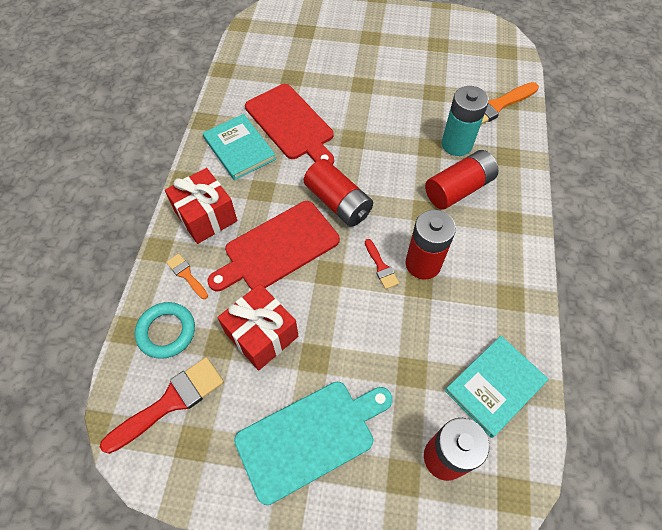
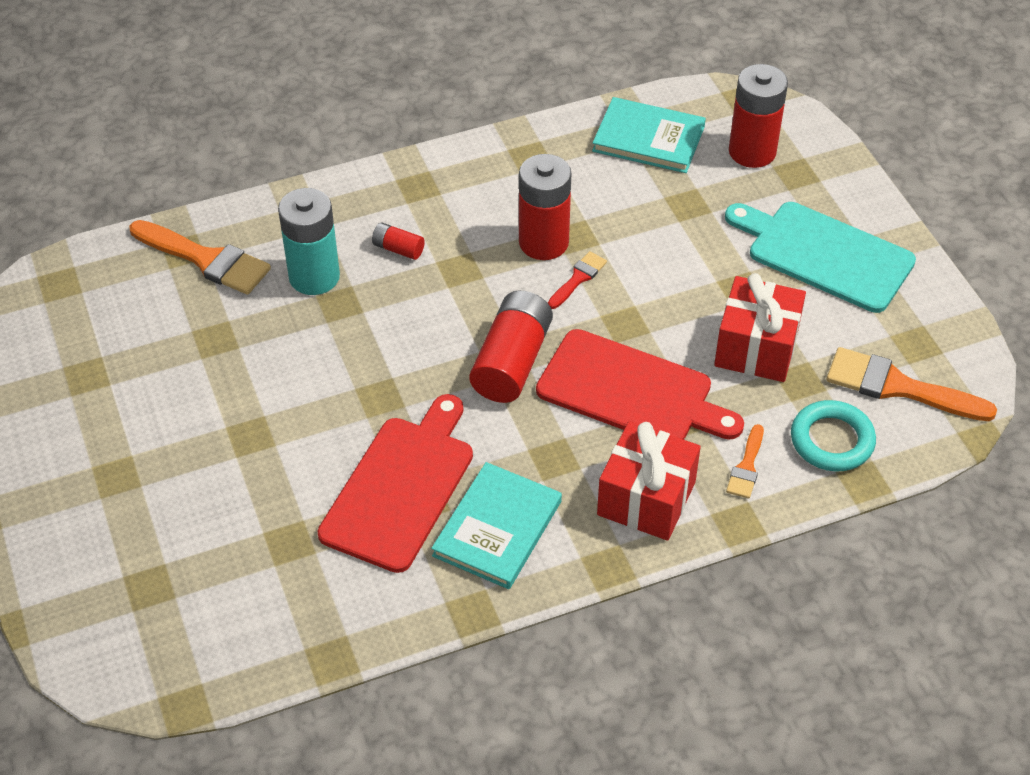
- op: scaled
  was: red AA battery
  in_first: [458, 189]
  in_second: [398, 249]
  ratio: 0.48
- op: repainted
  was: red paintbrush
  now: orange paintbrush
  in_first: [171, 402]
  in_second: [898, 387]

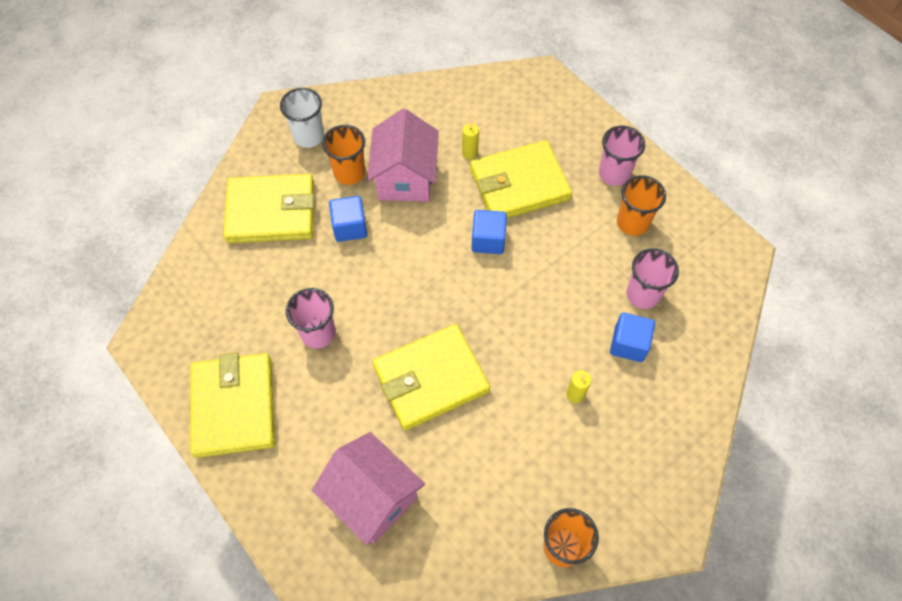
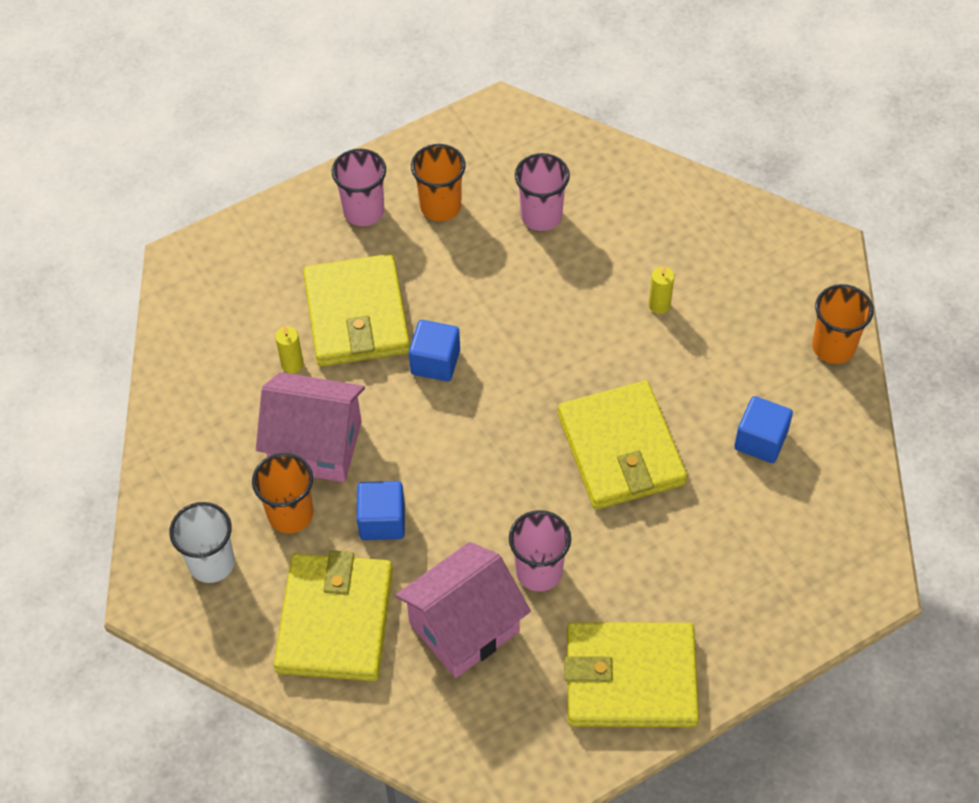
- op: shifted
  was: blue solid cube
  in_first: [628, 344]
  in_second: [760, 440]
- op: shifted
  was: rosy house
  in_first: [372, 497]
  in_second: [464, 627]

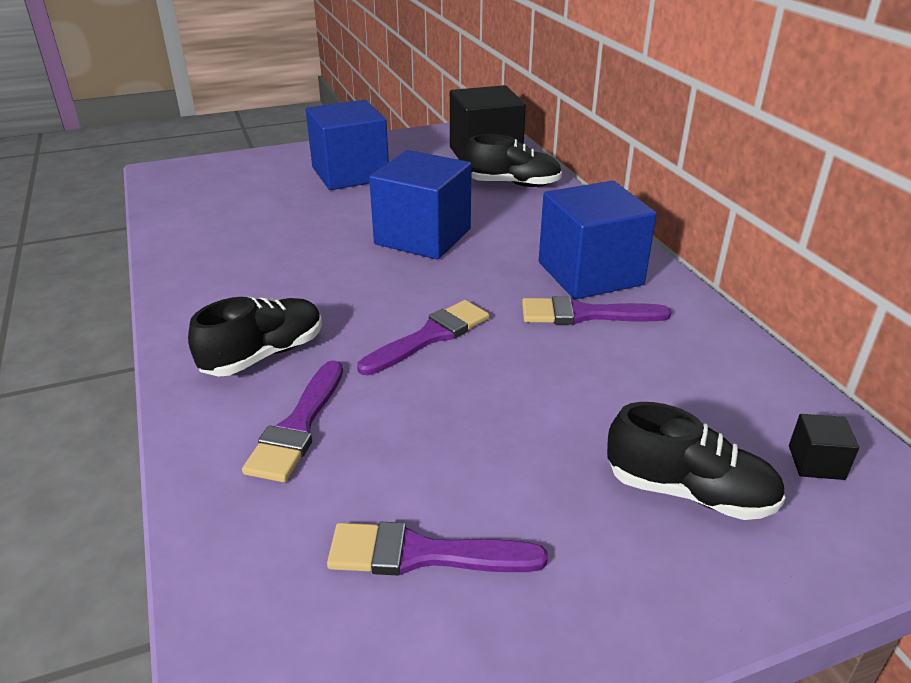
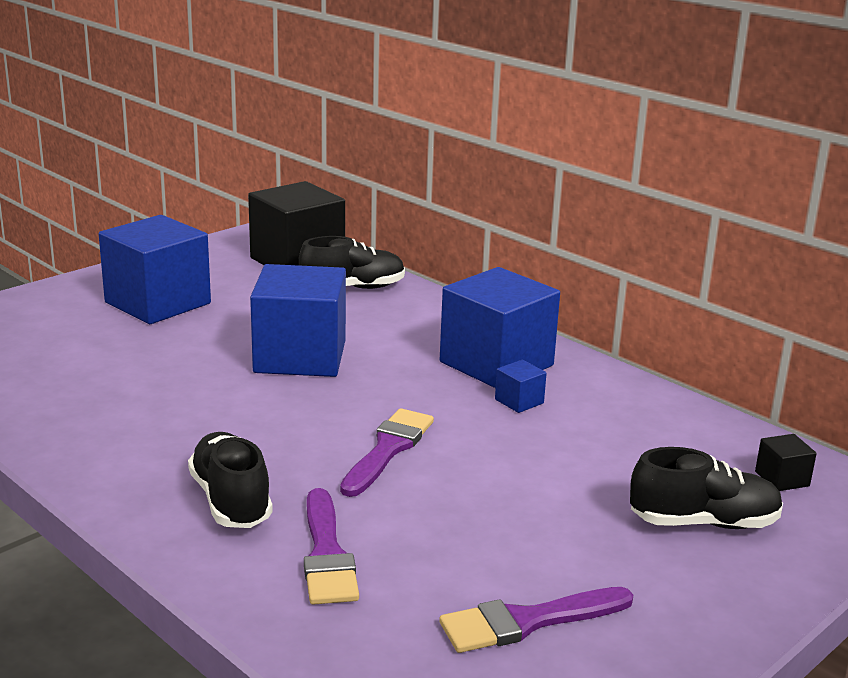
- op: swapped
  was: royal purple paintbrush
  now: blue solid cube
  in_first: [585, 314]
  in_second: [519, 401]
- op: rotated
  was: jet-black lace-up shoe
  in_first: [264, 355]
  in_second: [231, 500]
  clockwise: -45

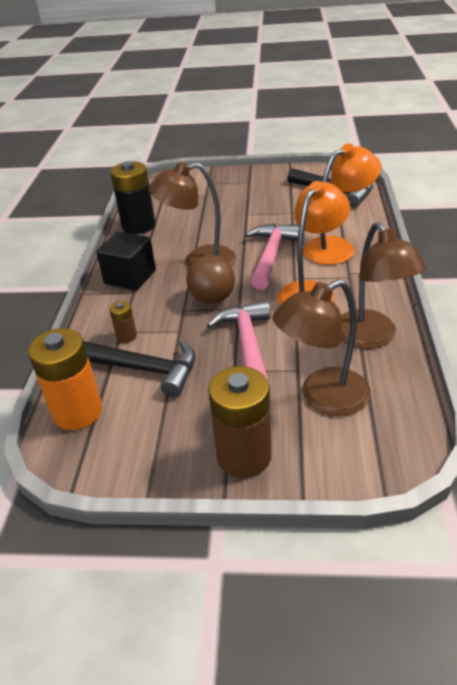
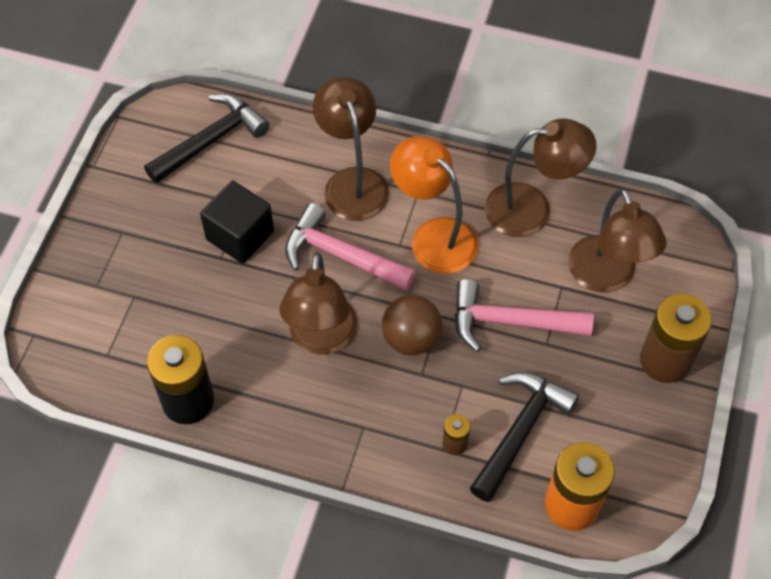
- op: repainted
  was: orange reading lamp
  now: russet reading lamp
  in_first: [338, 247]
  in_second: [352, 182]
- op: shifted
  was: jet-black solid cube
  in_first: [130, 277]
  in_second: [240, 235]

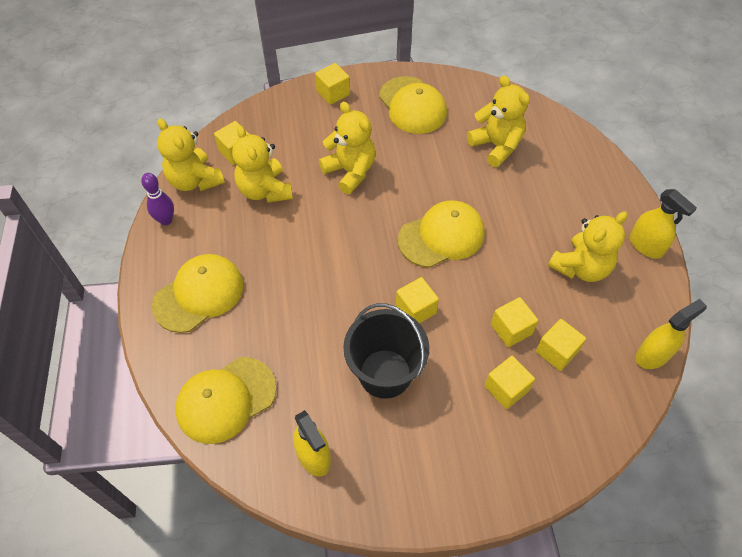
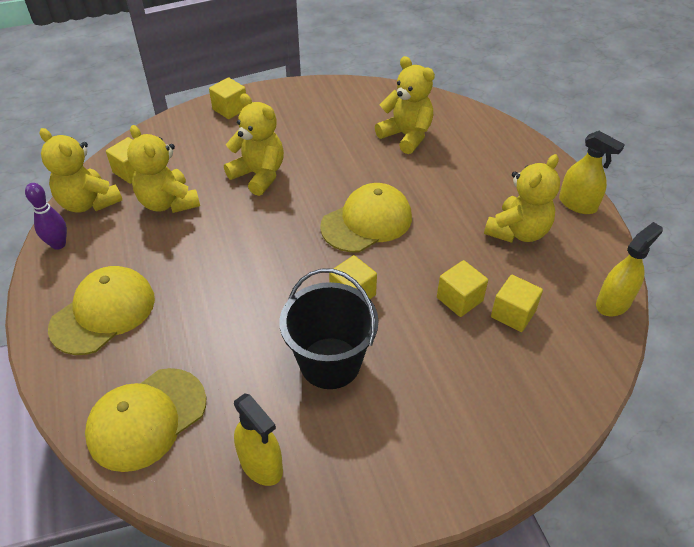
- op: gone
  was: bright yellow baseball cap
  in_first: [412, 105]
- op: gone
  was: bright yellow solid cube
  in_first: [506, 388]

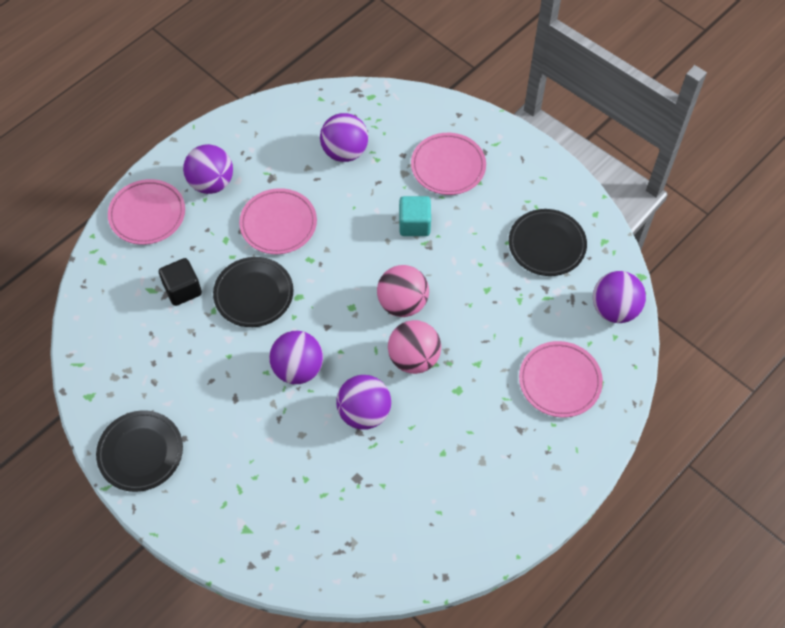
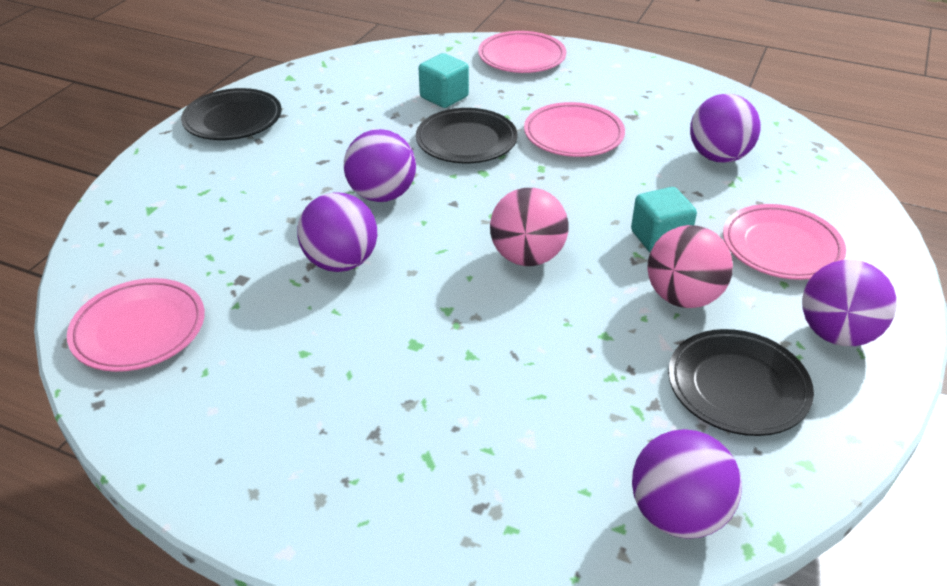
- op: shifted
  was: royal purple play ball
  in_first: [211, 183]
  in_second: [836, 333]
- op: repainted
  was: jet-black solid cube
  now: turquoise solid cube
  in_first: [182, 289]
  in_second: [444, 97]
- op: shifted
  was: rosy play ball
  in_first: [414, 358]
  in_second: [683, 297]
- op: shifted
  was: rosy flat dish
  in_first: [559, 381]
  in_second: [139, 330]

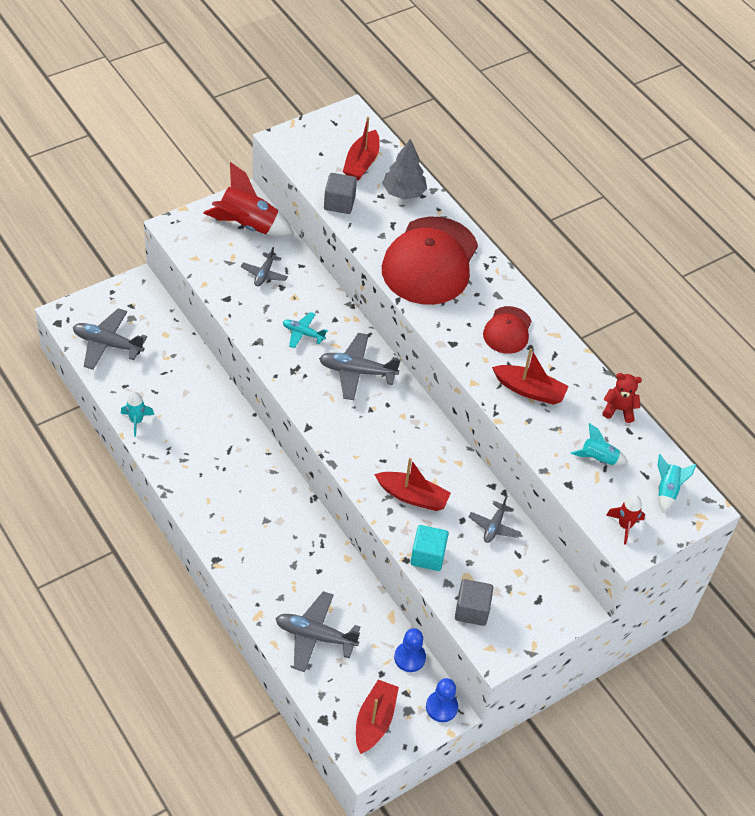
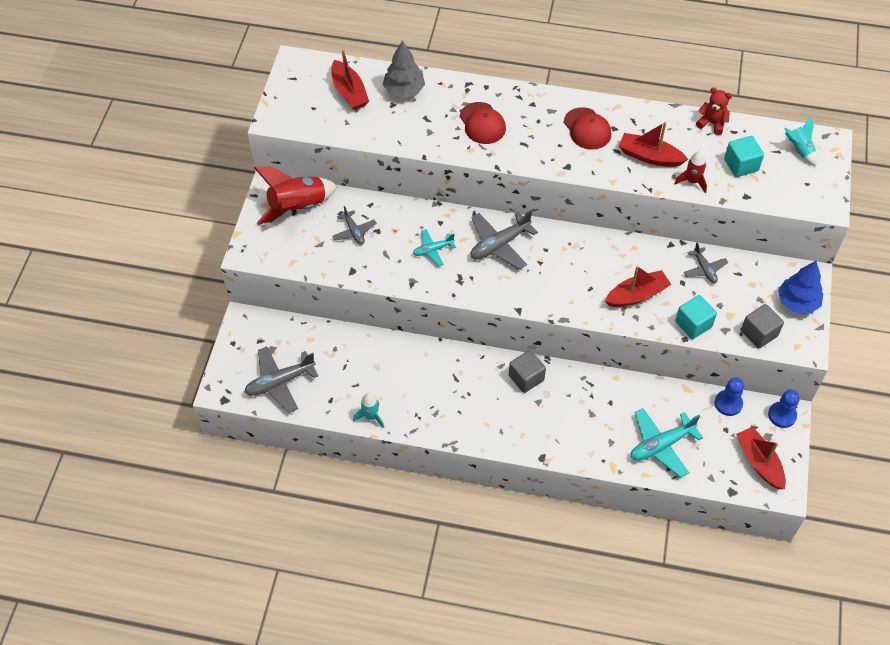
- op: shifted
  was: grey solid cube
  in_first: [339, 203]
  in_second: [526, 378]
- op: scaled
  was: red baseball cap
  in_first: [430, 261]
  in_second: [482, 123]
  ratio: 0.5
- op: rotated
  was: red sailboat
  in_first: [529, 390]
  in_second: [649, 156]
  clockwise: -135
- op: rotated
  was: red teddy bear
  in_first: [619, 410]
  in_second: [712, 123]
  clockwise: 60
- op: swapped
  was: turquoise toy rocket
  now: turquoise solid cube
  in_first: [598, 459]
  in_second: [741, 165]
- op: shifted
  was: red toy rocket
  in_first: [624, 526]
  in_second: [692, 181]
- op: repainted
  was: grey toy plane
  now: turquoise toy plane
  in_first: [315, 636]
  in_second: [661, 445]
- op: new
  now: blue fir tree
  in_second: [797, 302]

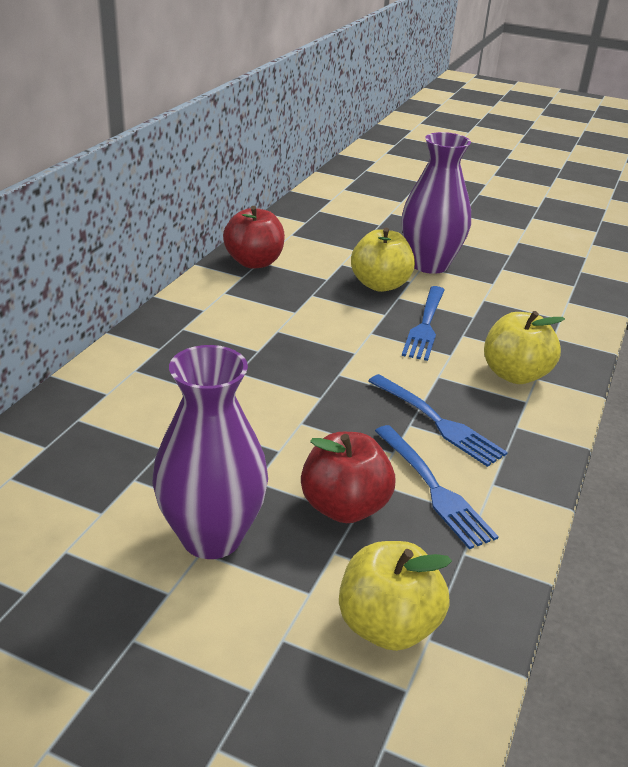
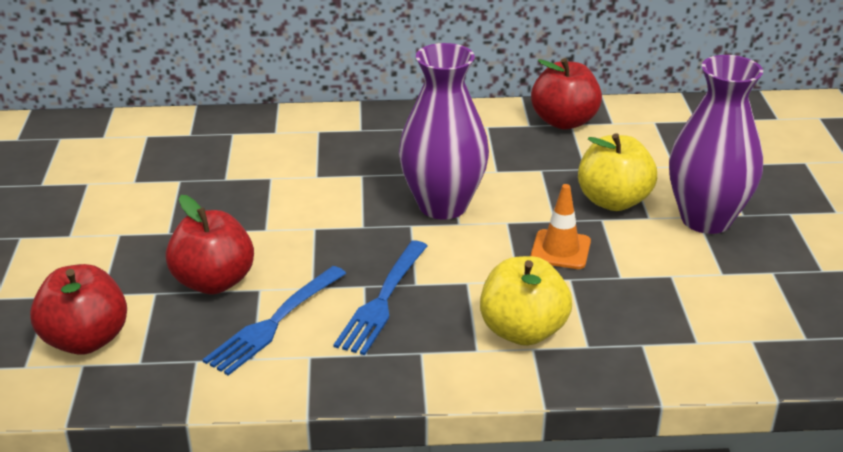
- op: swapped
  was: blue table fork
  now: orange road cone
  in_first: [425, 325]
  in_second: [560, 250]
- op: shifted
  was: royal purple vase
  in_first: [211, 537]
  in_second: [443, 205]
- op: repainted
  was: bright yellow apple fruit
  now: red apple fruit
  in_first: [387, 625]
  in_second: [86, 340]

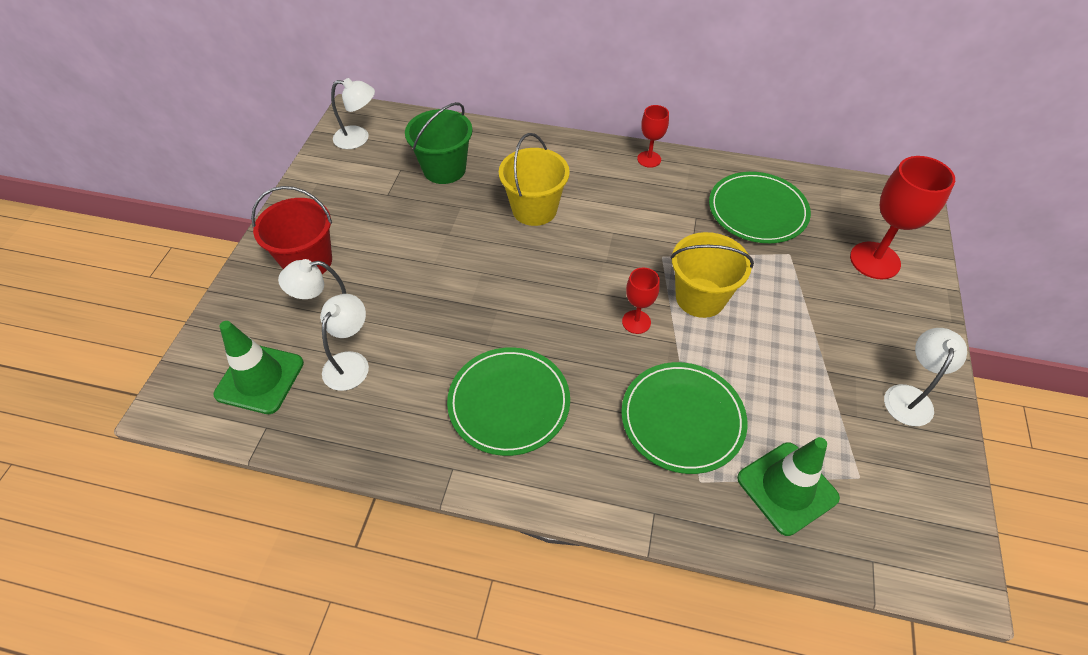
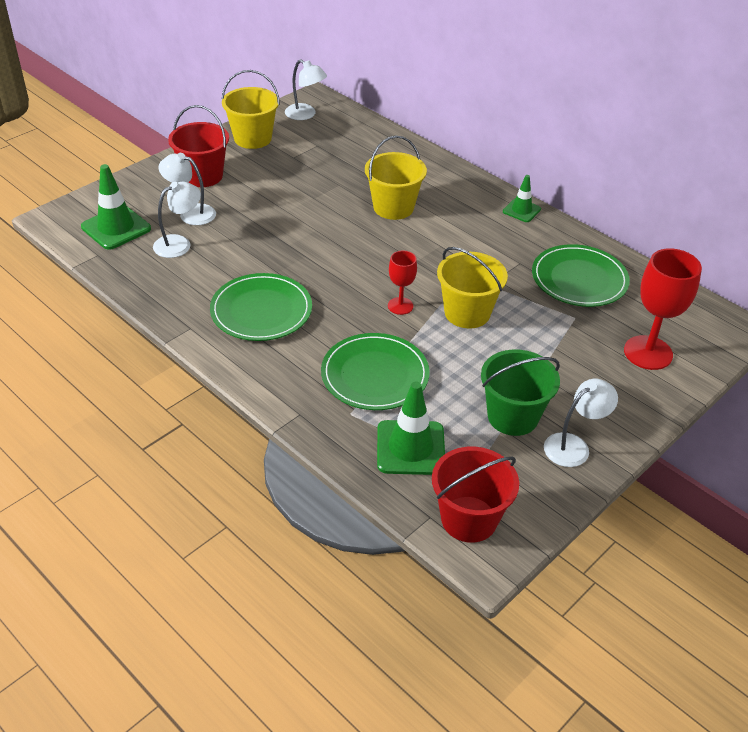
- op: shifted
  was: emerald pail
  in_first: [444, 169]
  in_second: [512, 416]
- op: swapped
  was: red wine glass
  now: emerald road cone
  in_first: [649, 159]
  in_second: [521, 210]
- op: new
  now: bright yellow pail
  in_second: [252, 138]
- op: new
  now: red pail
  in_second: [469, 519]

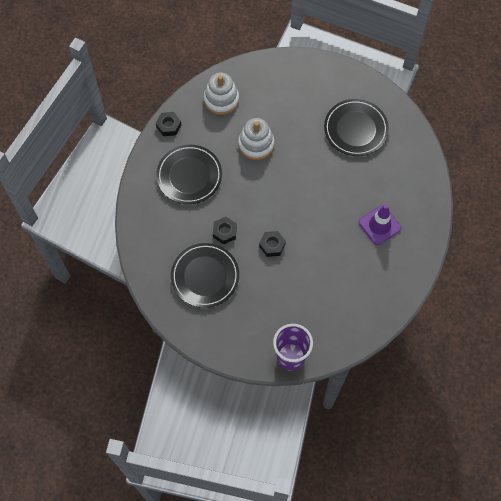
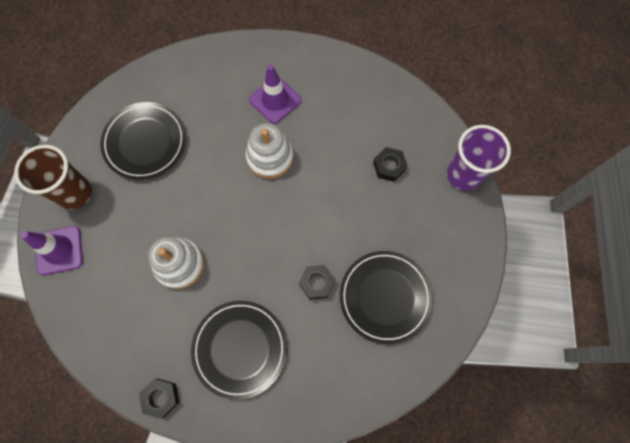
- op: shifted
  was: pure white stacking toy
  in_first: [221, 99]
  in_second: [270, 157]
- op: shifted
  was: jet-black nut
  in_first: [272, 245]
  in_second: [389, 166]
- op: new
  now: russet tumbler
  in_second: [75, 193]
- op: new
  now: royal purple road cone
  in_second: [59, 250]

